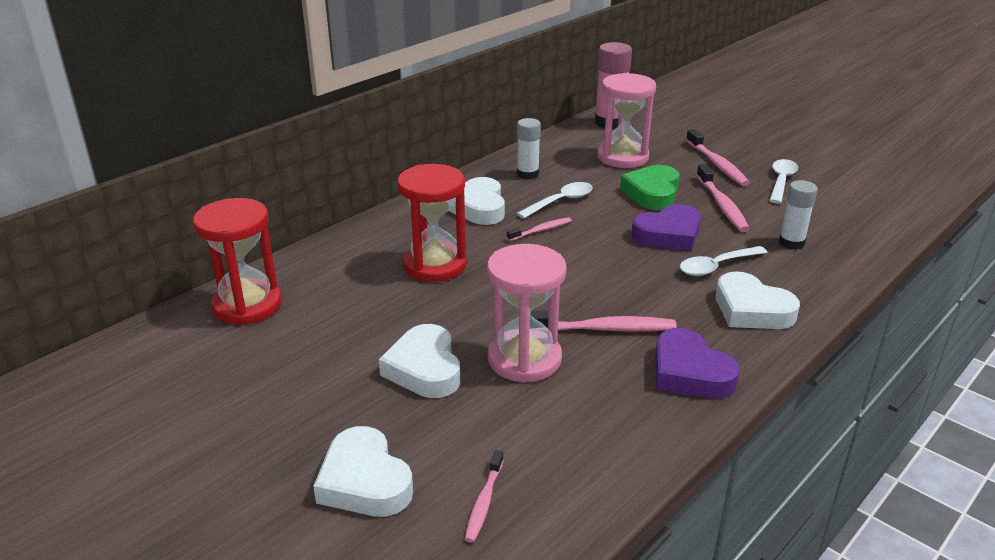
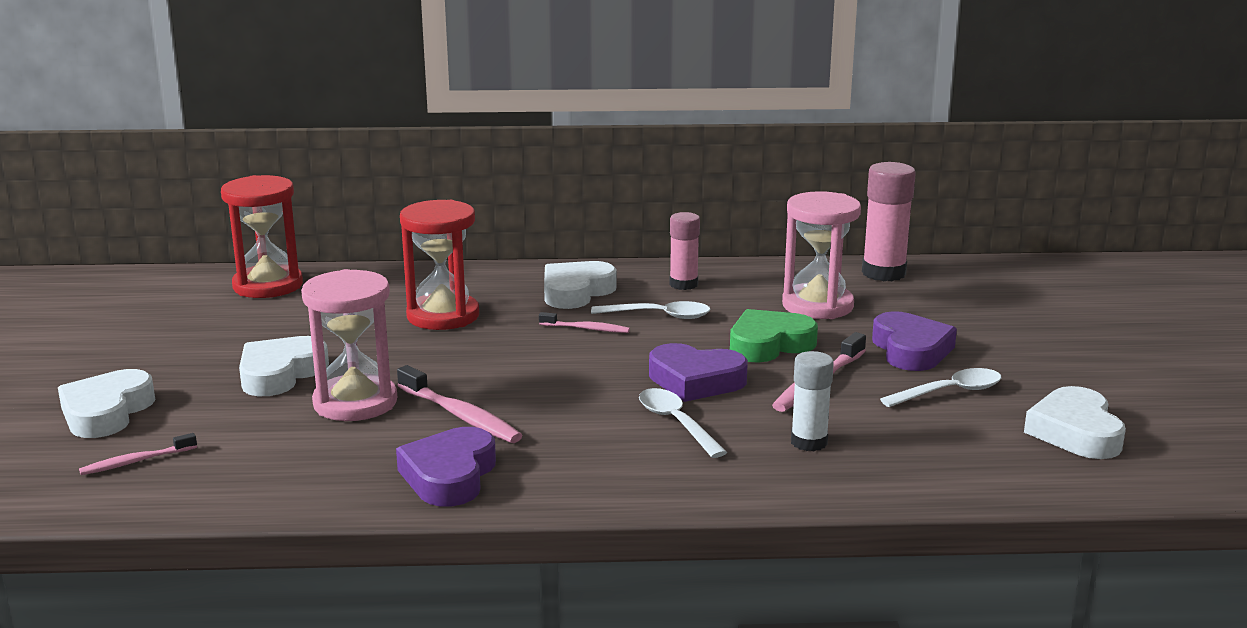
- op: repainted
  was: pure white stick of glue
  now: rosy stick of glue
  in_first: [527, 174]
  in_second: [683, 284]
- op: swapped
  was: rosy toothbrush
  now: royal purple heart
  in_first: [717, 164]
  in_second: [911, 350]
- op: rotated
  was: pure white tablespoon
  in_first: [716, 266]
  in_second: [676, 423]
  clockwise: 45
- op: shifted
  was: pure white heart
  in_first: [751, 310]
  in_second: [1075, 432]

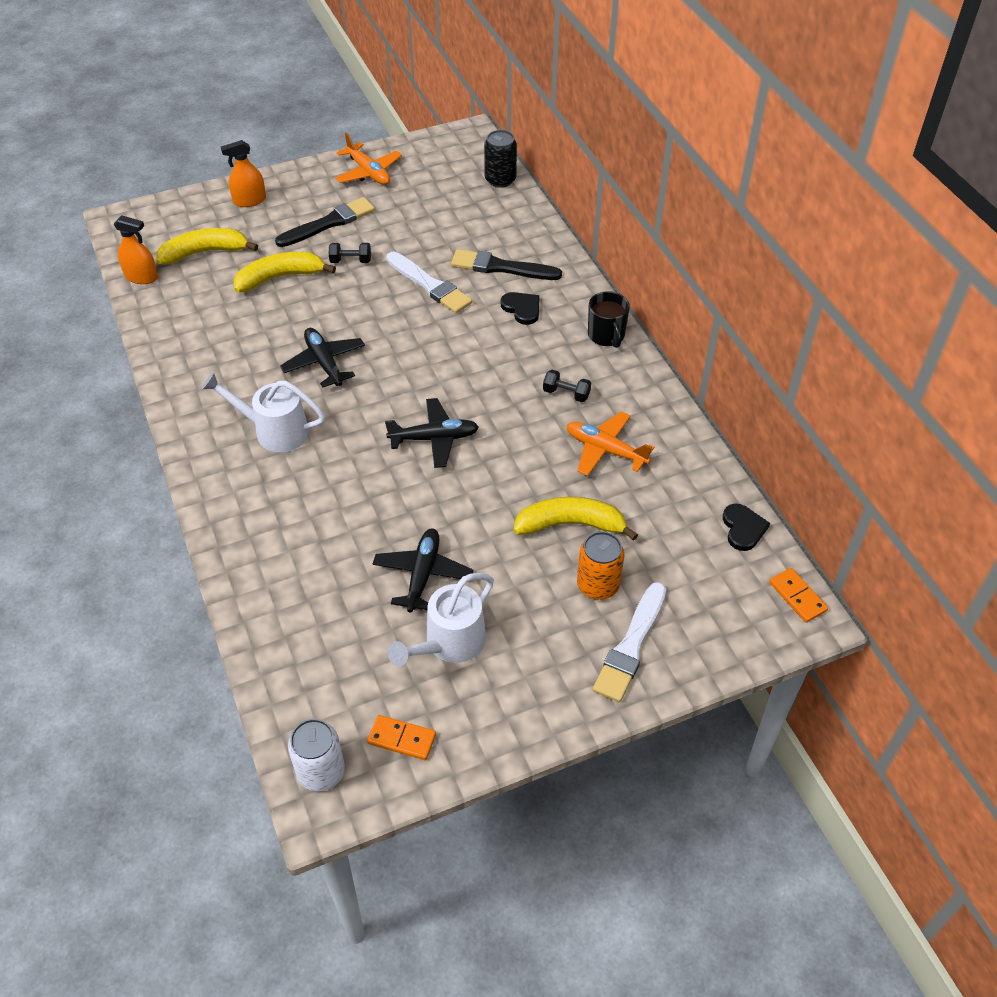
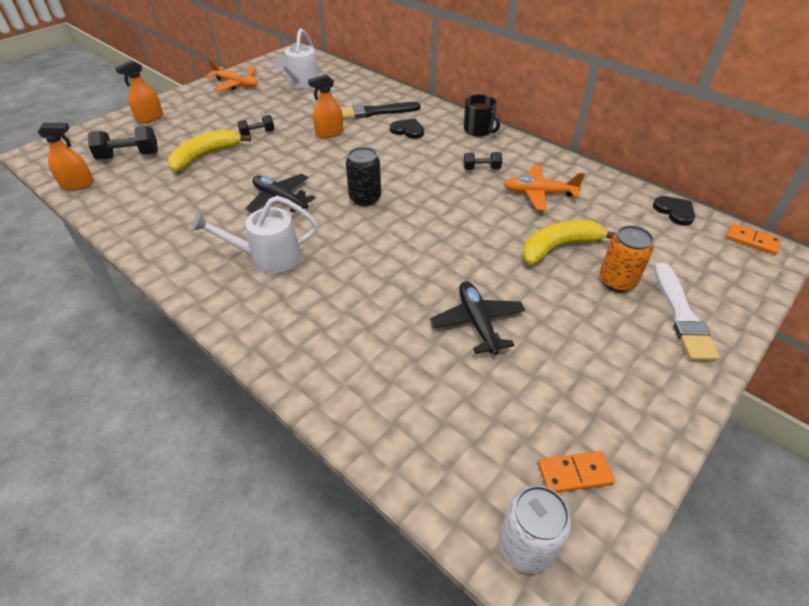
- op: shifted
  was: jet-black can
  in_first: [500, 180]
  in_second: [365, 198]
- op: gone
  was: jet-black paintbrush
  in_first: [328, 223]
- op: swapped
  was: bright yellow banana
  now: jet-black dumbbell
  in_first: [205, 252]
  in_second: [129, 156]
- op: swapped
  was: pure white paintbrush
  now: orange sprayer
  in_first: [429, 285]
  in_second: [329, 133]
- op: gone
  was: jet-black toy plane
  in_first: [434, 438]
- op: shifted
  was: pure white sprinkling can
  in_first: [449, 644]
  in_second: [301, 84]

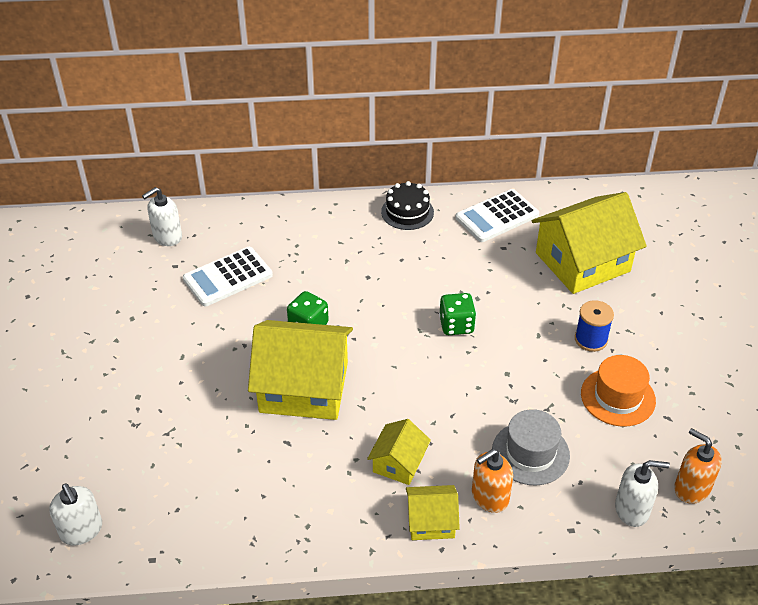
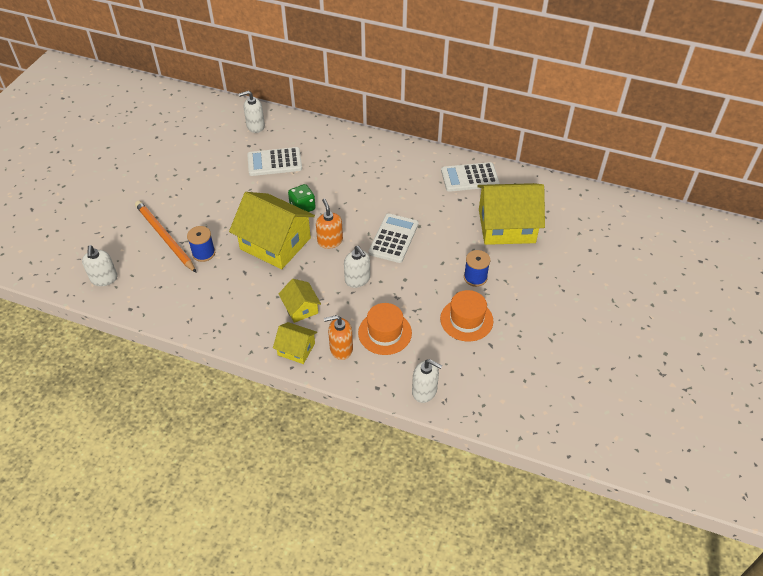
- op: gone
  was: jet-black layer cake
  in_first: [407, 212]
- op: swapped
  was: emerald dice
  now: pure white adding machine
  in_first: [456, 325]
  in_second: [393, 238]
- op: repainted
  was: grey hat
  now: orange hat
  in_first: [530, 453]
  in_second: [385, 333]
- op: rotated
  was: bright yellow house
  in_first: [398, 463]
  in_second: [300, 308]
  clockwise: -75
- op: shifted
  was: orange soap dispenser
  in_first: [691, 488]
  in_second: [330, 241]
- op: new
  now: orange lead pencil
  in_second: [165, 237]
- op: new
  now: blue bobbin
  in_second: [203, 253]
- op: new
  now: pure white soap dispenser
  in_second: [357, 279]

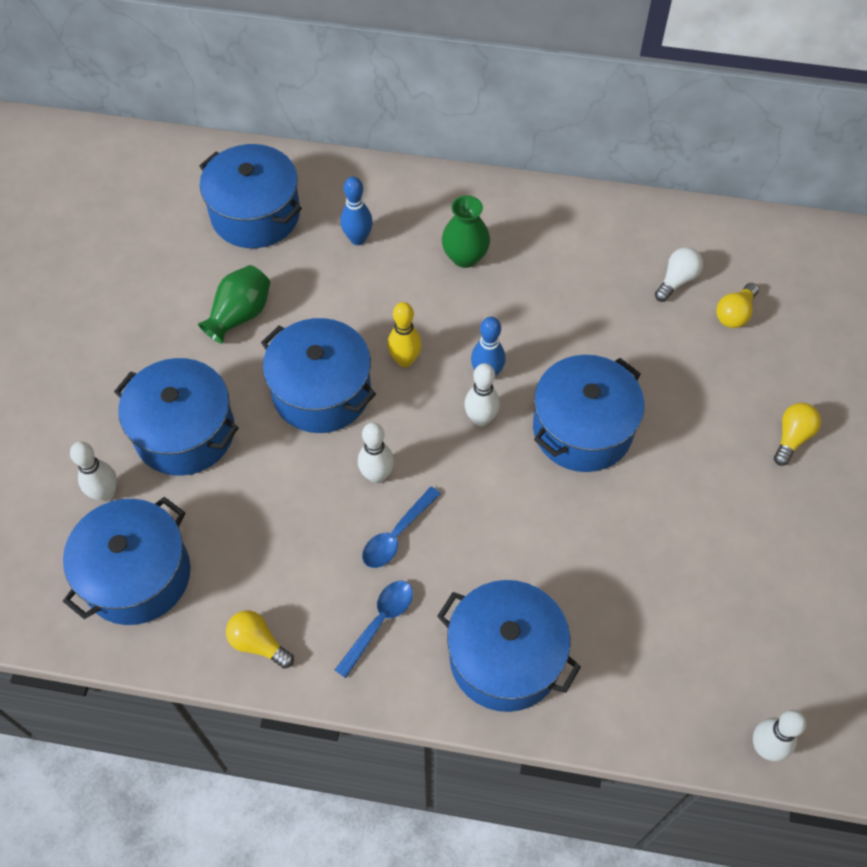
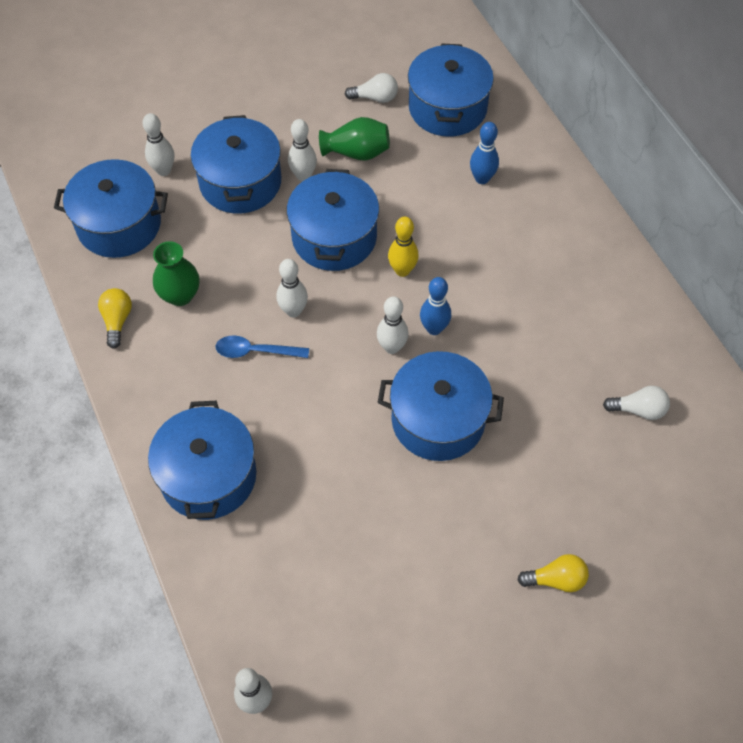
- op: shifted
  was: emerald vase
  in_first: [465, 257]
  in_second: [180, 295]
- op: gone
  was: bright yellow light bulb
  in_first: [734, 314]
- op: gone
  was: blue tablespoon
  in_first: [379, 623]
- op: new
  now: pure white light bulb
  in_second: [375, 98]
- op: new
  now: pure white tenpin
  in_second: [303, 176]

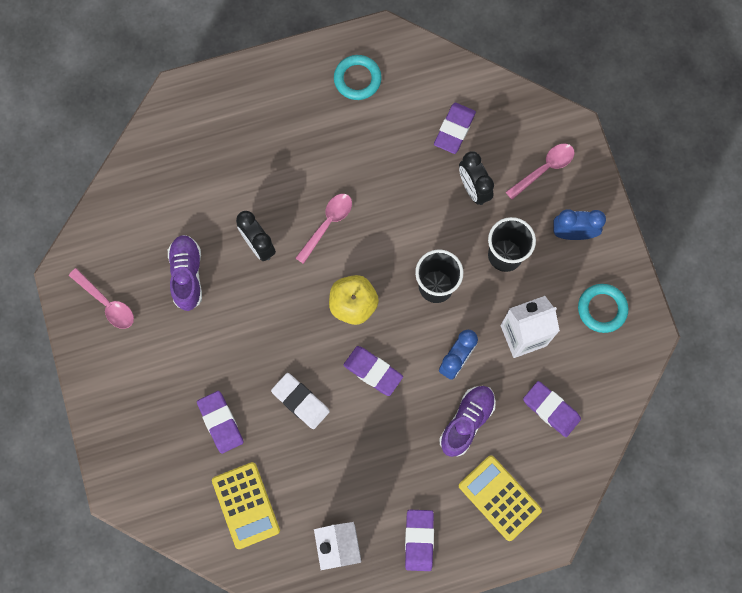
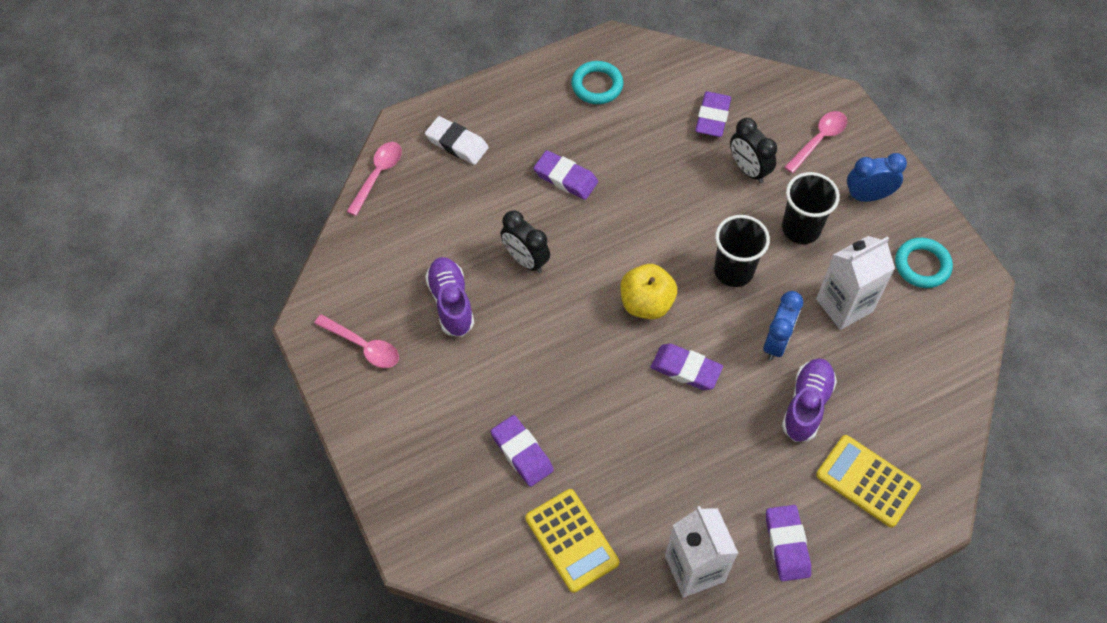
- op: shifted
  was: rosy tablespoon
  in_first: [327, 224]
  in_second: [378, 175]
- op: shifted
  was: pure white gum eraser
  in_first: [300, 401]
  in_second: [457, 143]
- op: shifted
  was: royal purple gum eraser
  in_first: [551, 409]
  in_second: [565, 178]

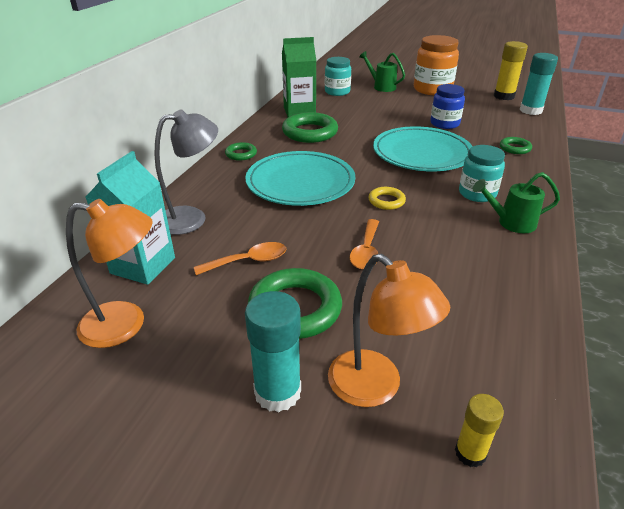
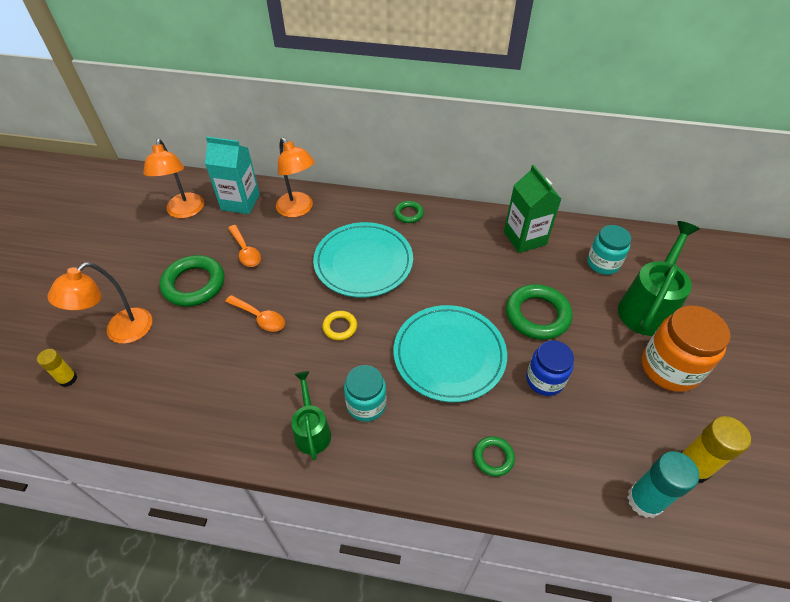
- op: scaled
  was: emerald sprinkling can
  in_first: [381, 87]
  in_second: [647, 307]
  ratio: 1.69
- op: repainted
  was: grey reading lamp
  now: orange reading lamp
  in_first: [191, 218]
  in_second: [298, 209]
- op: shifted
  was: emerald torus
  in_first: [310, 132]
  in_second: [537, 315]
- op: rotated
  was: orange tablespoon
  in_first: [366, 251]
  in_second: [260, 317]
  clockwise: -150
- op: gone
  was: turquoise stick of glue
  in_first: [277, 392]

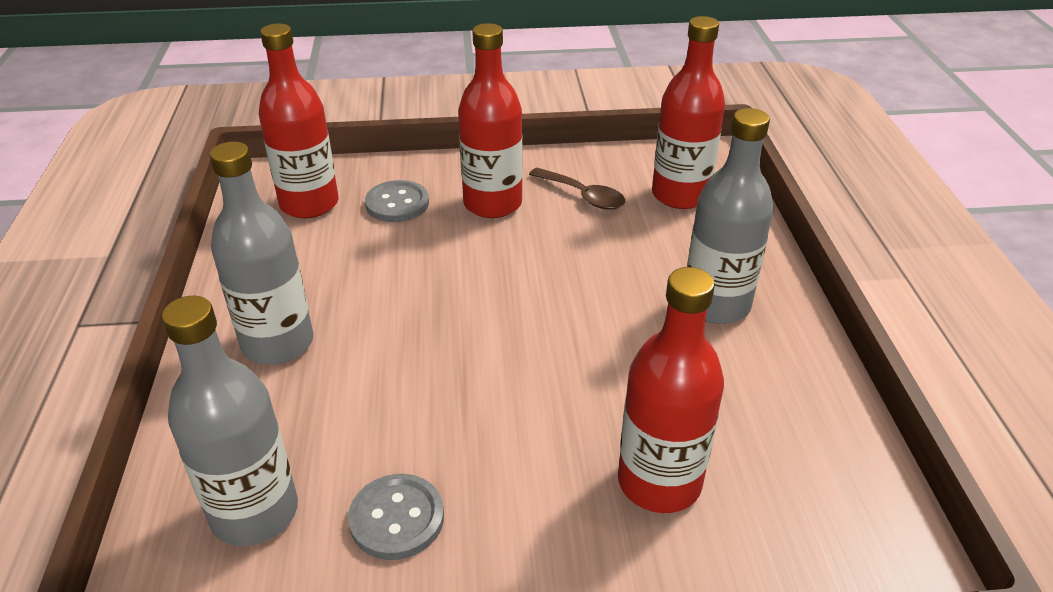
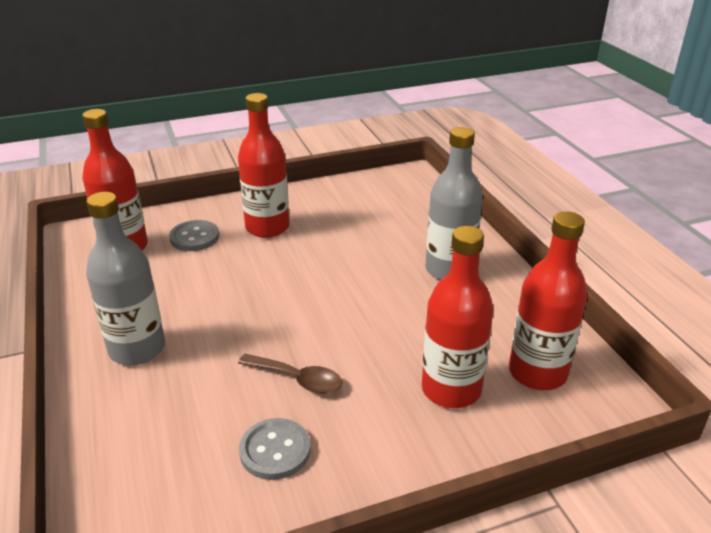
- op: shifted
  was: red drink bottle
  in_first: [680, 195]
  in_second: [537, 372]
- op: shifted
  was: russet tablespoon
  in_first: [583, 196]
  in_second: [297, 379]
- op: gone
  was: grey drink bottle
  in_first: [254, 512]

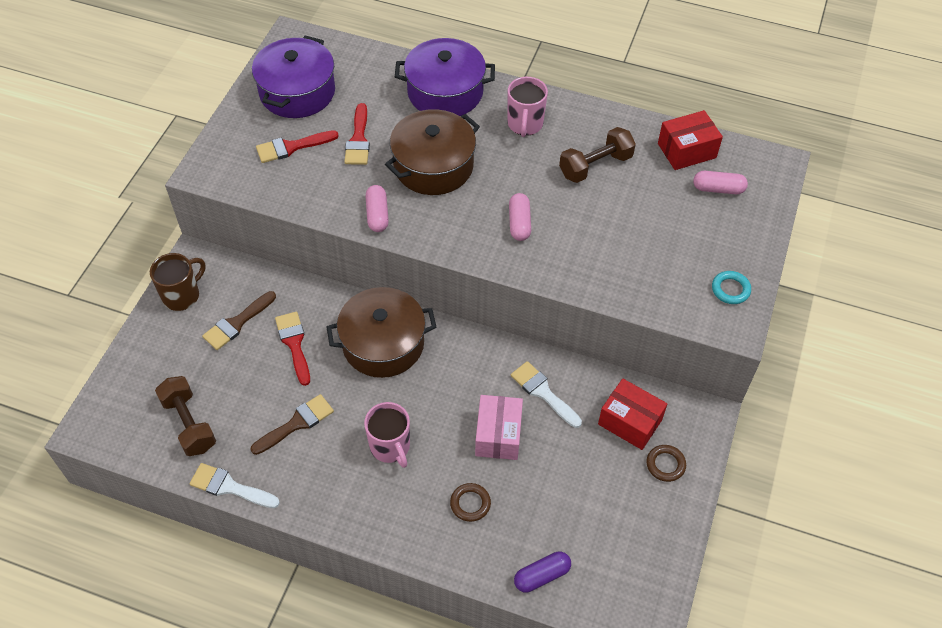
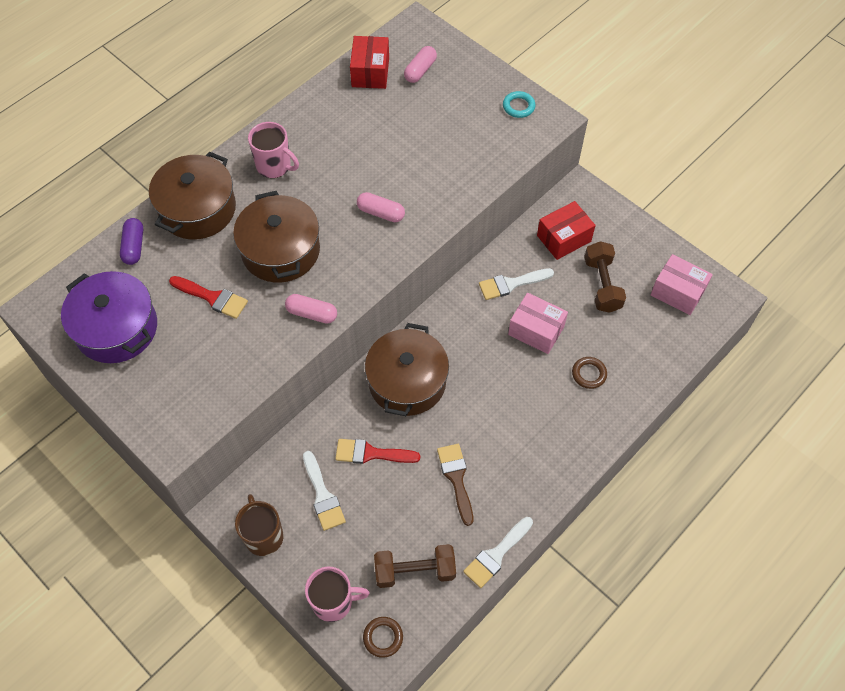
- op: repainted
  was: royal purple pot
  now: russet pot
  in_first: [445, 92]
  in_second: [197, 209]
- op: shifted
  was: russet dumbbell
  in_first: [595, 166]
  in_second: [602, 285]
- op: gone
  was: red paintbrush
  in_first: [291, 147]
- op: repainted
  was: russet paintbrush
  now: pure white paintbrush
  in_first: [237, 323]
  in_second: [323, 495]
- op: shifted
  was: rosy tea mug
  in_first: [390, 447]
  in_second: [333, 602]
- op: shifted
  was: russet torus
  in_first: [665, 464]
  in_second: [383, 637]
- op: shifted
  was: royal purple pill
  in_first: [542, 576]
  in_second: [134, 246]
- op: new
  now: rosy parcel
  in_second: [677, 292]

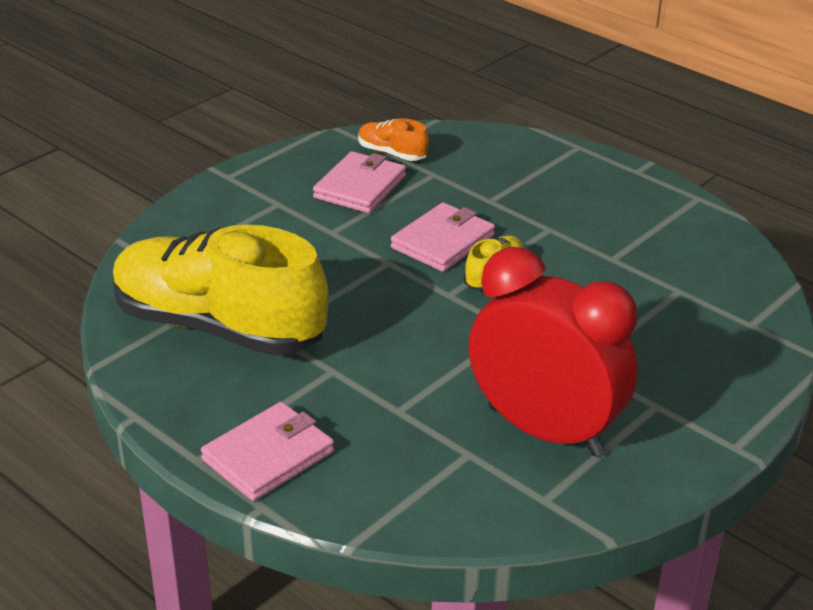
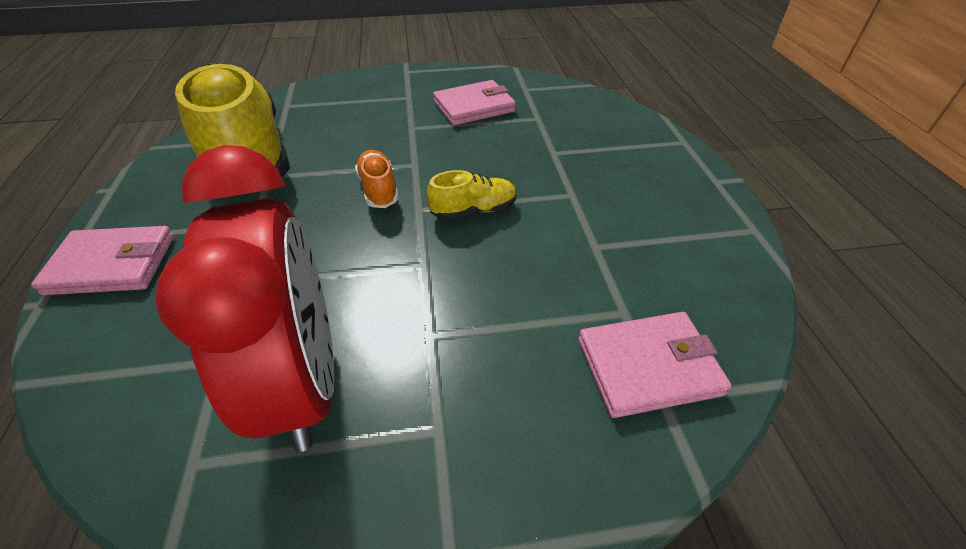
- op: shifted
  was: orange lace-up shoe
  in_first: [392, 153]
  in_second: [379, 189]
- op: shifted
  was: rosy wallet
  in_first: [443, 242]
  in_second: [648, 367]

